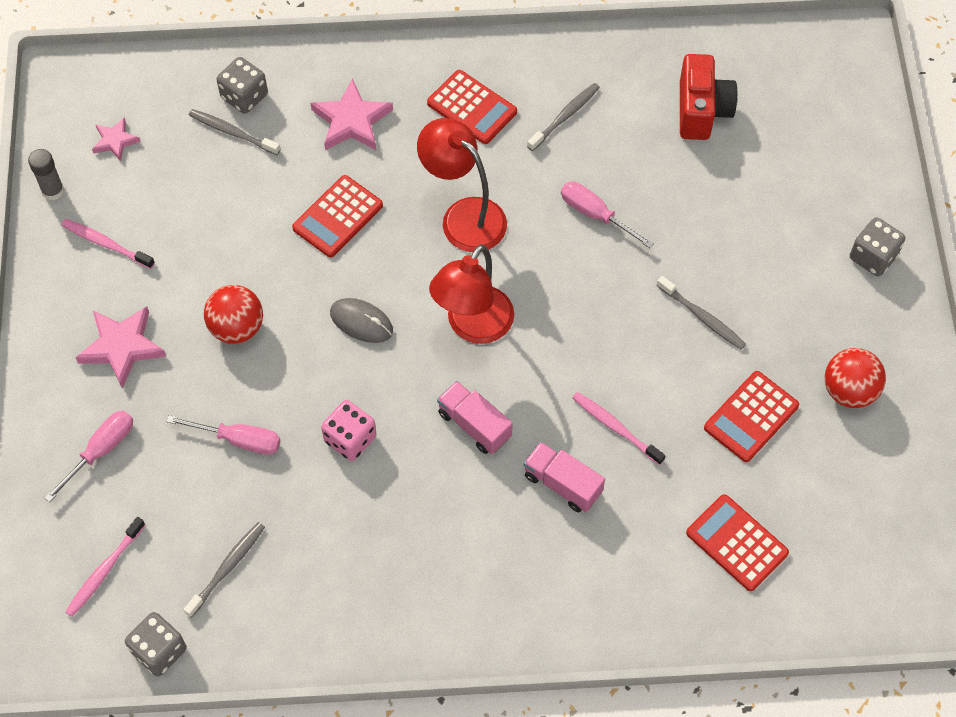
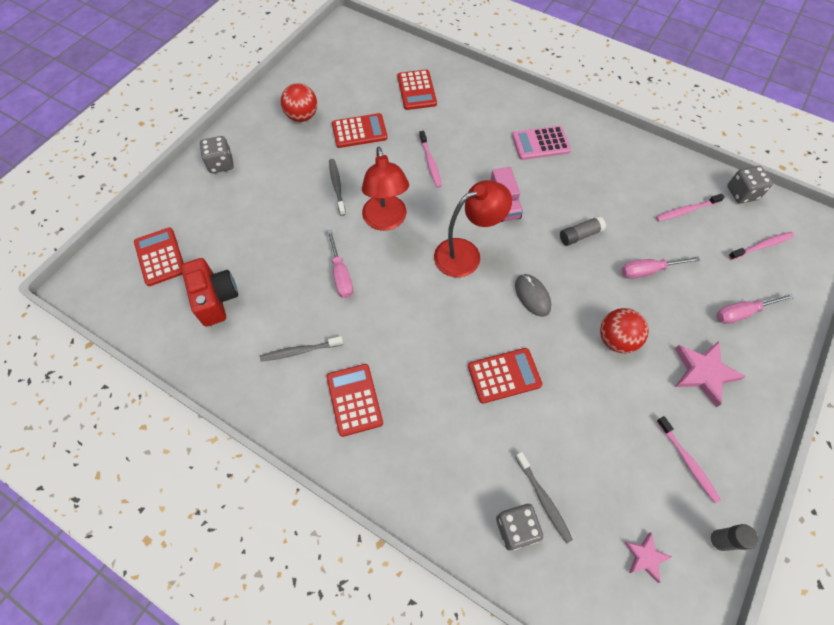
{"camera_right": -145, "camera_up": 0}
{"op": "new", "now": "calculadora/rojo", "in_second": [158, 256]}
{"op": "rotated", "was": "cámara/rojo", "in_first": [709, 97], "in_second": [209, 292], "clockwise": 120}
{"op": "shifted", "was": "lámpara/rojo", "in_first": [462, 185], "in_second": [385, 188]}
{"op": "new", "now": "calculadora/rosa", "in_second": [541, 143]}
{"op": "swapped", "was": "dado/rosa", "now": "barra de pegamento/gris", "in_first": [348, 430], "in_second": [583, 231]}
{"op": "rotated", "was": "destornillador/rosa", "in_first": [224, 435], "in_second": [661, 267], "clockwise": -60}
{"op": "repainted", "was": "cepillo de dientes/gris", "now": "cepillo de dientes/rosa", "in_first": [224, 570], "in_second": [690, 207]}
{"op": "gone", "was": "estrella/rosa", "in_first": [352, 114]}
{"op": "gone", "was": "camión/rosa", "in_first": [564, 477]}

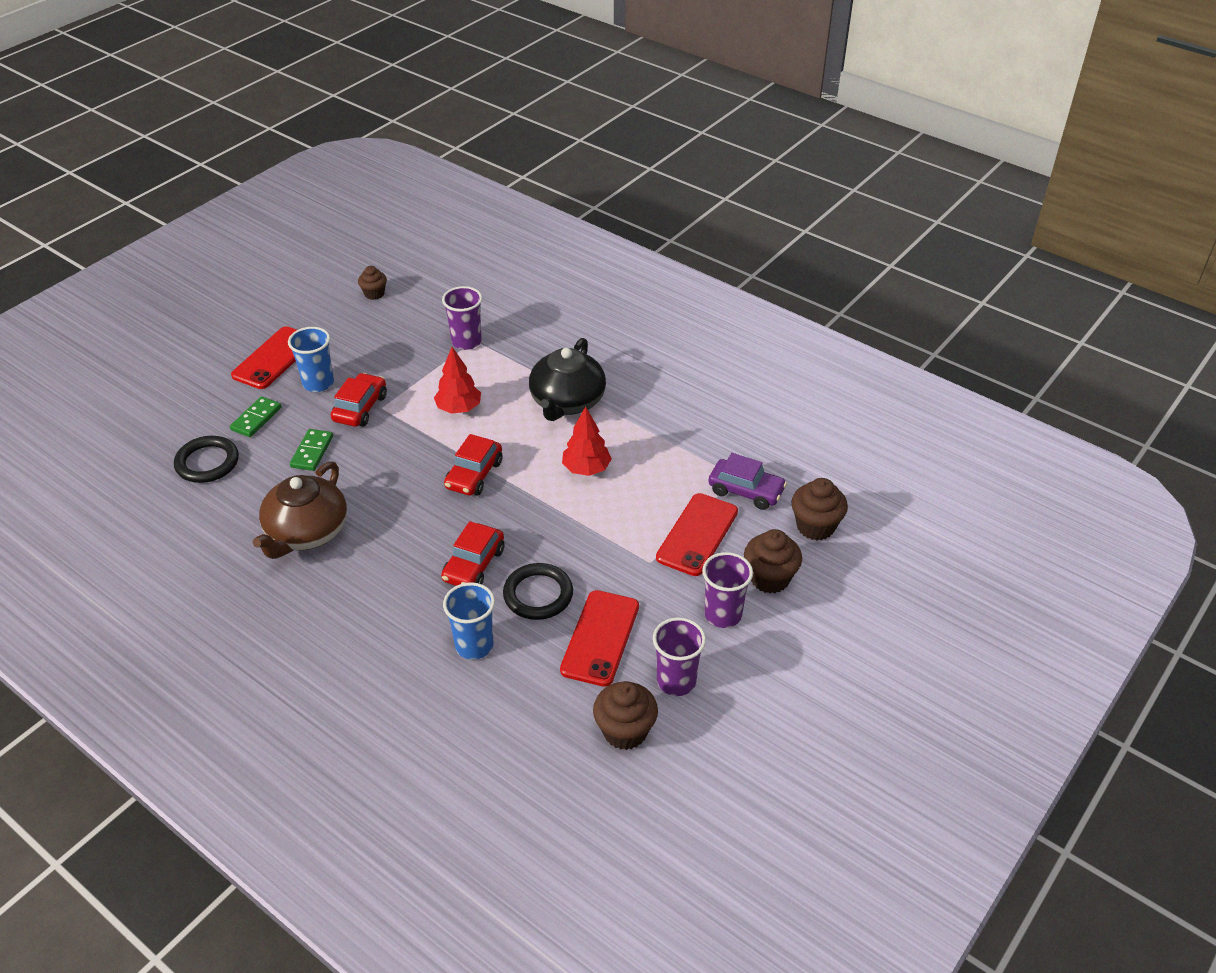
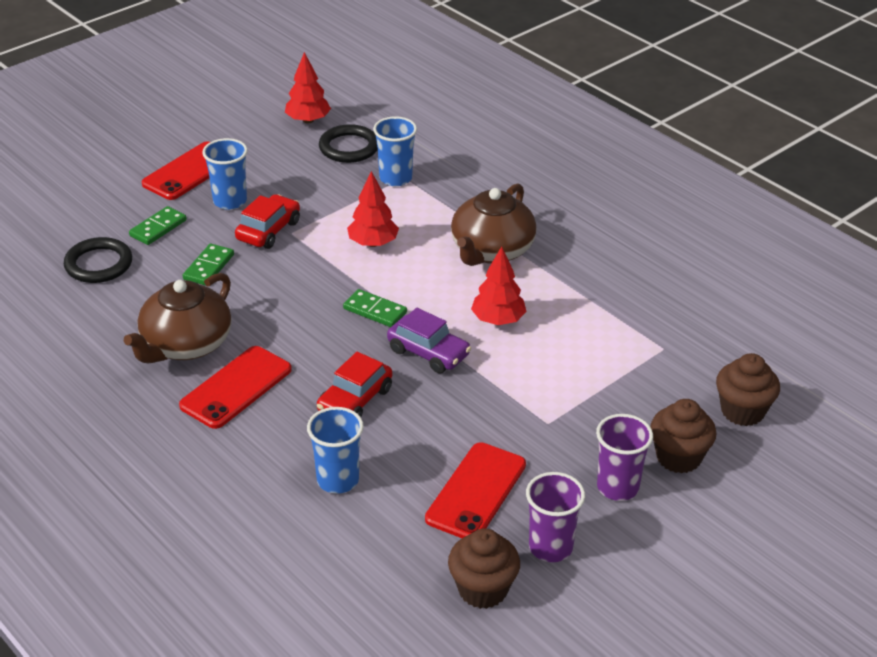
{"camera_right": 10, "camera_up": -5}
{"op": "shifted", "was": "móvil/rojo", "in_first": [697, 534], "in_second": [235, 387]}
{"op": "swapped", "was": "magdalena/marrón", "now": "árbol/rojo", "in_first": [372, 283], "in_second": [308, 88]}
{"op": "shifted", "was": "anillo/negro", "in_first": [538, 591], "in_second": [348, 143]}
{"op": "swapped", "was": "coche/rojo", "now": "ficha de dominó/verde", "in_first": [473, 465], "in_second": [375, 308]}
{"op": "repainted", "was": "vaso/morado", "now": "vaso/azul", "in_first": [462, 318], "in_second": [395, 151]}
{"op": "shifted", "was": "coche/morado", "in_first": [747, 481], "in_second": [429, 341]}
{"op": "repainted", "was": "tetera/negro", "now": "tetera/marrón", "in_first": [567, 379], "in_second": [494, 224]}

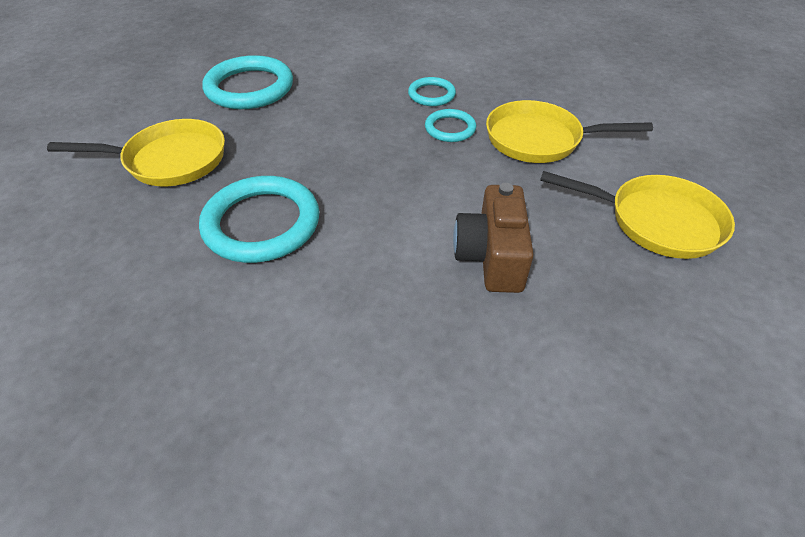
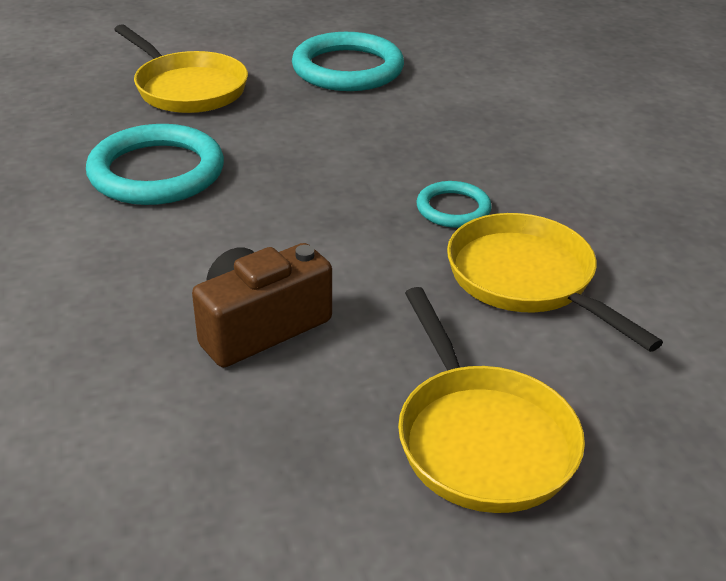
{"camera_right": 50, "camera_up": -10}
{"op": "gone", "was": "anillo/turquesa", "in_first": [432, 91]}

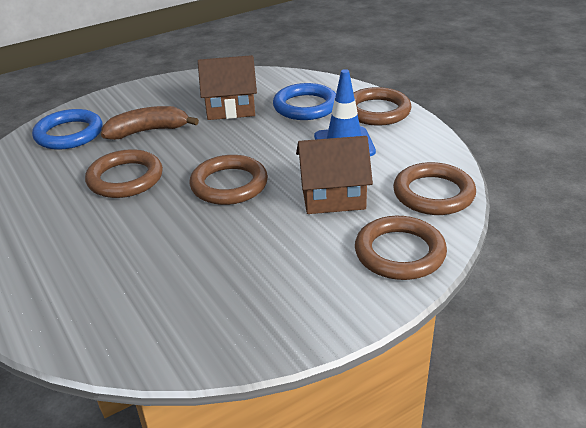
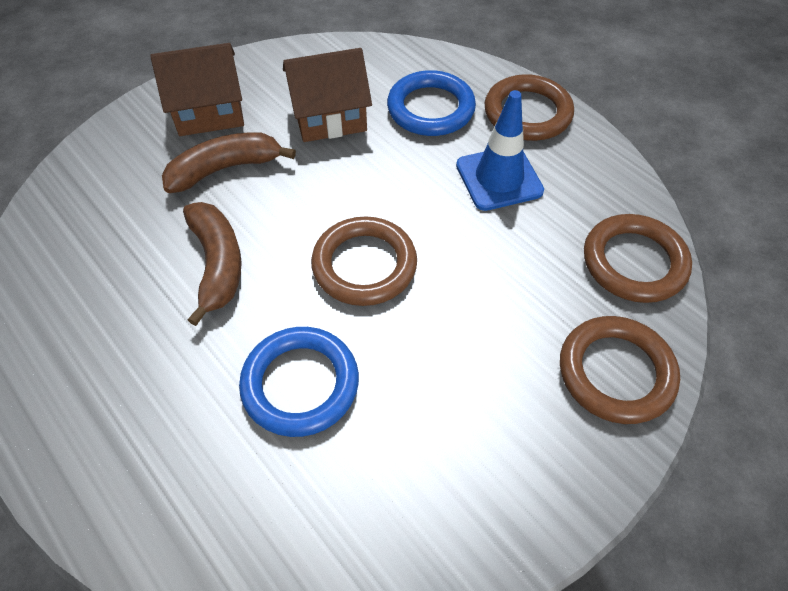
{"camera_right": -10, "camera_up": 20}
{"op": "shifted", "was": "casa/marrón", "in_first": [334, 175], "in_second": [197, 89]}
{"op": "swapped", "was": "anillo/marrón", "now": "plátano/marrón", "in_first": [124, 173], "in_second": [212, 264]}
{"op": "shifted", "was": "anillo/azul", "in_first": [67, 129], "in_second": [299, 382]}

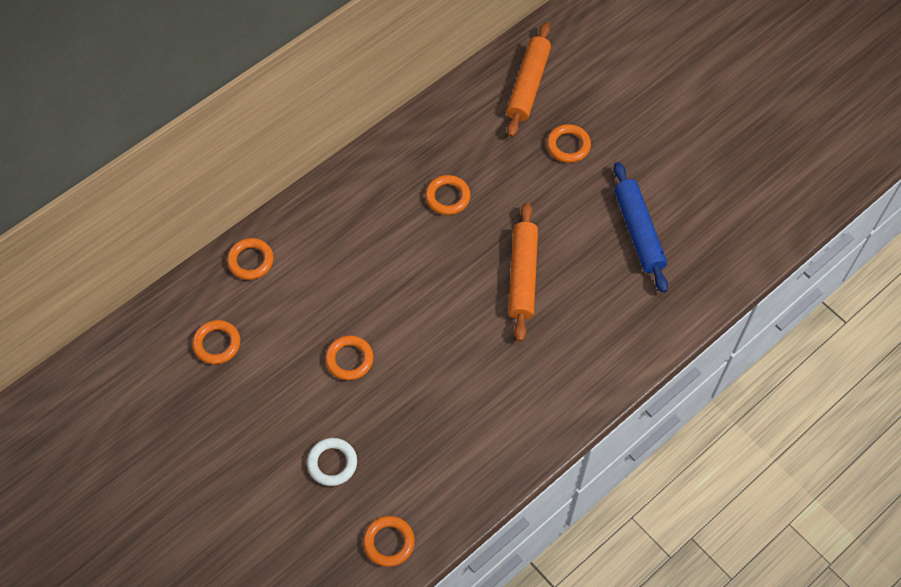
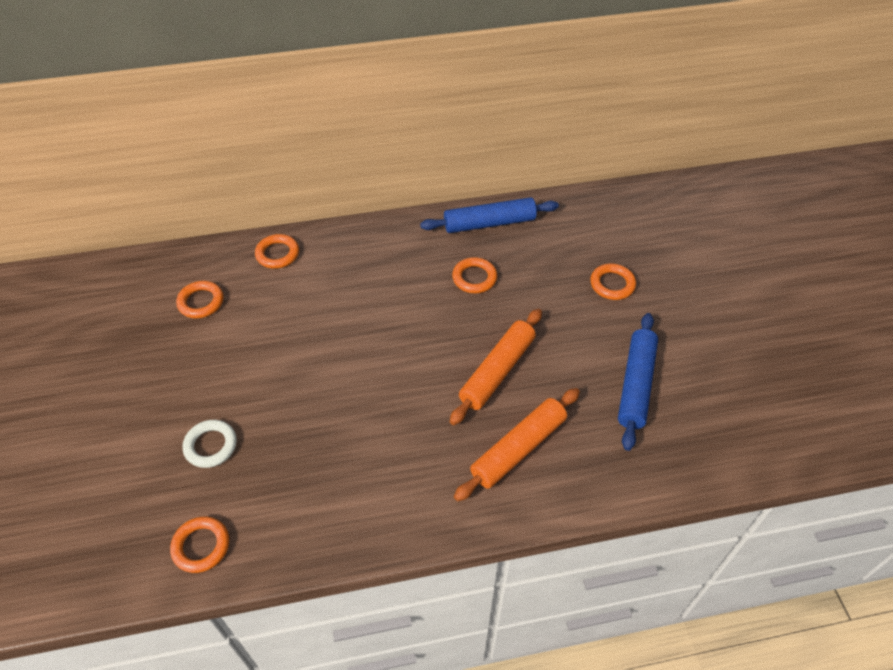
{"camera_right": 30, "camera_up": -10}
{"op": "new", "now": "rodillo/azul", "in_second": [489, 215]}
{"op": "shifted", "was": "rodillo/naranja", "in_first": [528, 79], "in_second": [517, 444]}
{"op": "gone", "was": "anillo/naranja", "in_first": [349, 357]}

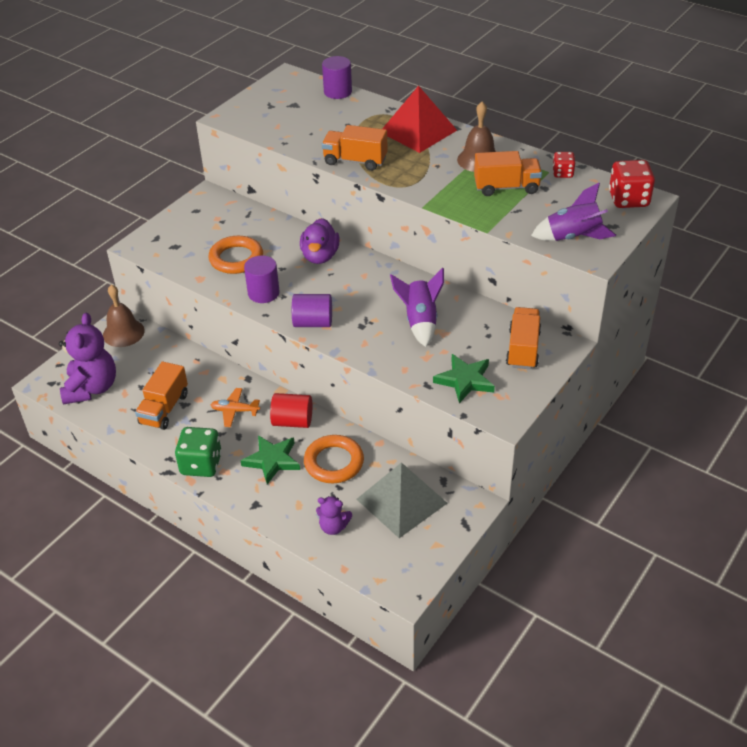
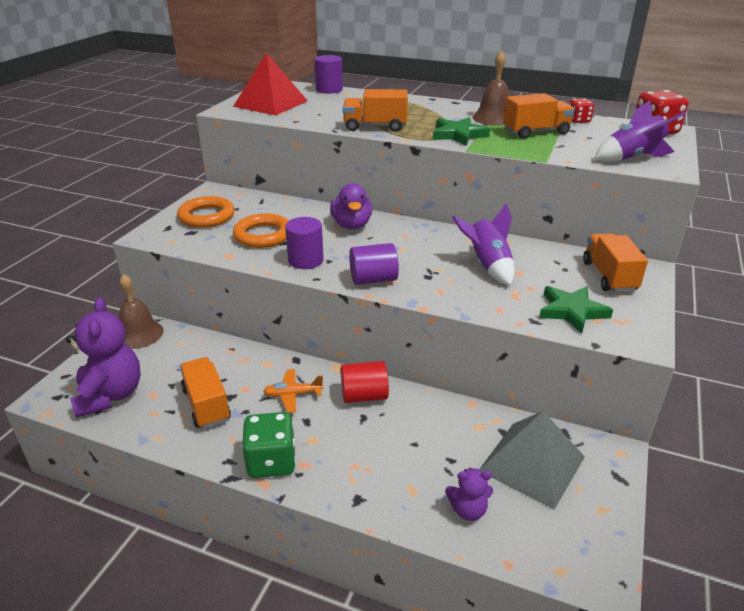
{"camera_right": -15, "camera_up": -10}
{"op": "shifted", "was": "anillo/naranja", "in_first": [334, 459], "in_second": [206, 212]}
{"op": "rotated", "was": "camión/naranja", "in_first": [161, 396], "in_second": [205, 393], "clockwise": 150}
{"op": "shifted", "was": "pirámide/rojo", "in_first": [419, 119], "in_second": [270, 84]}
{"op": "shifted", "was": "estrella/verde", "in_first": [270, 459], "in_second": [461, 131]}

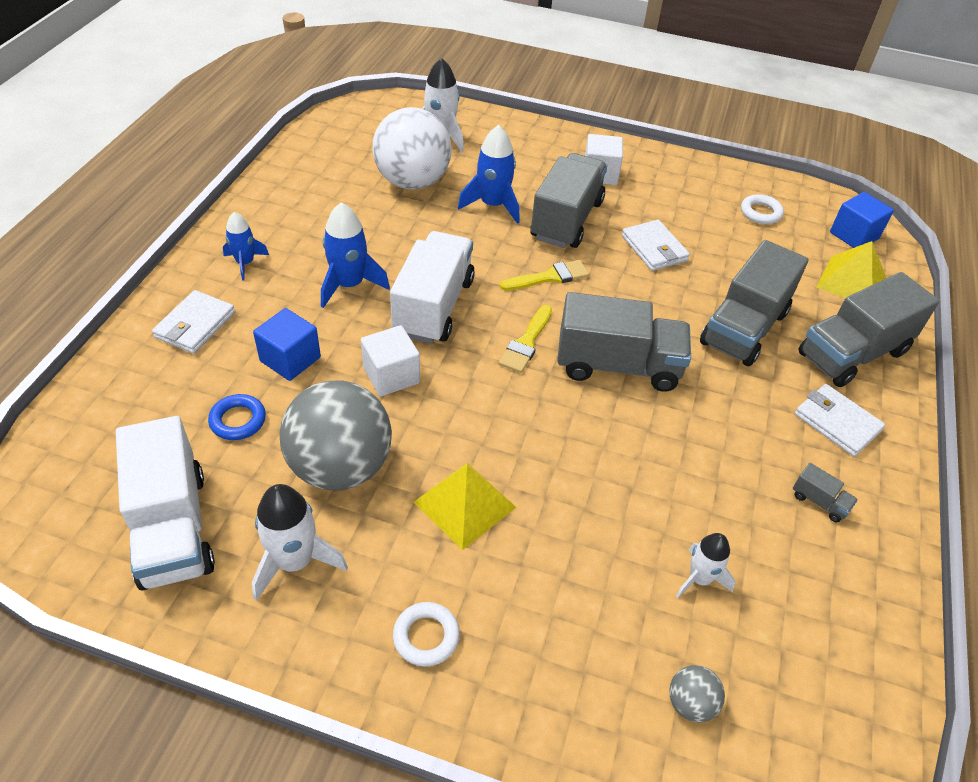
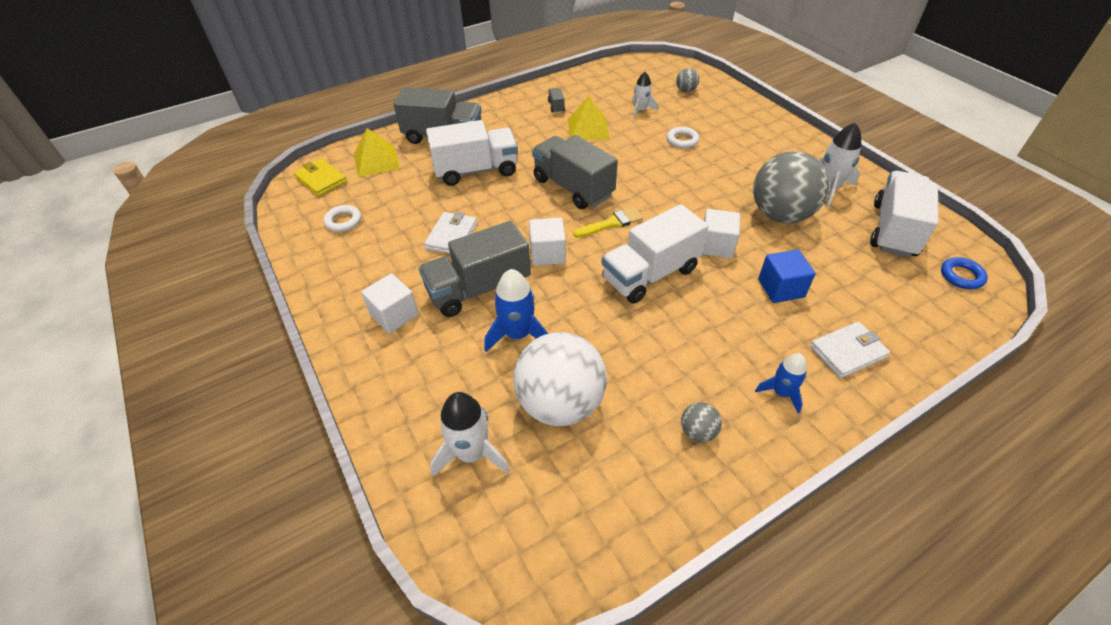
{"camera_right": -135, "camera_up": 0}
{"op": "swapped", "was": "cubo/azul", "now": "cartera/amarillo", "in_first": [862, 220], "in_second": [320, 177]}
{"op": "repainted", "was": "camión/gris", "now": "camión/blanco", "in_first": [754, 303], "in_second": [472, 153]}
{"op": "swapped", "was": "pincel/amarillo", "now": "cubo/blanco", "in_first": [544, 275], "in_second": [547, 242]}
{"op": "shifted", "was": "pirámide/amarillo", "in_first": [465, 506], "in_second": [589, 118]}
{"op": "shifted", "was": "anillo/blanco", "in_first": [426, 634], "in_second": [683, 138]}
{"op": "new", "now": "pelota/gris", "in_second": [701, 422]}
{"op": "shifted", "was": "anillo/azul", "in_first": [237, 417], "in_second": [964, 273]}
{"op": "gone", "was": "cohete/azul", "in_first": [355, 255]}
{"op": "gone", "was": "cartera/blanco", "in_first": [840, 420]}

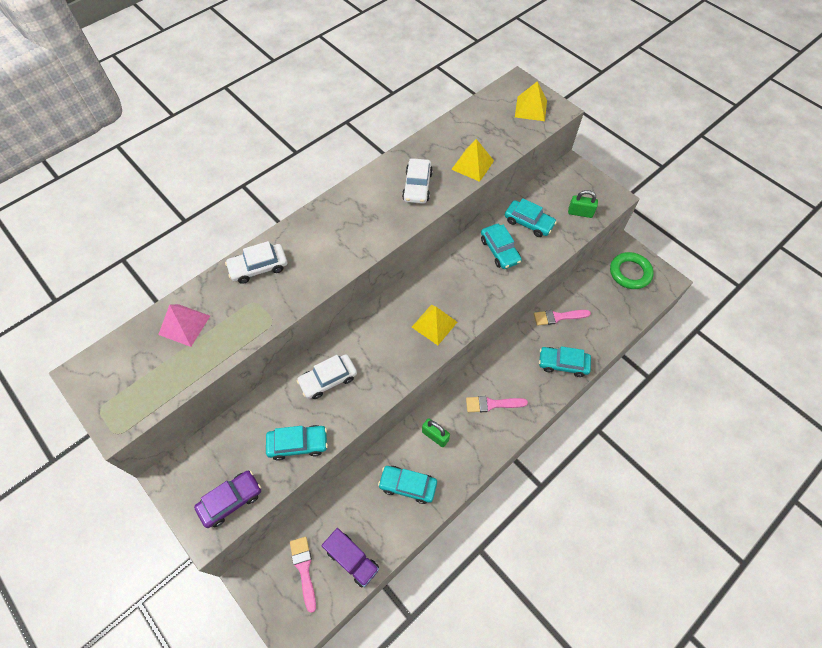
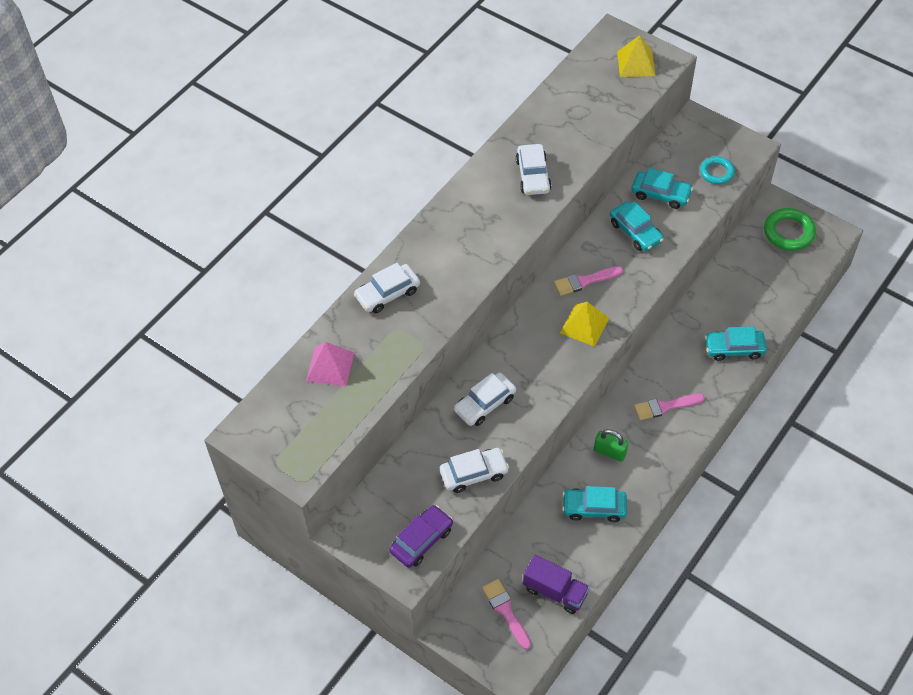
{"camera_right": -10, "camera_up": -5}
{"op": "repainted", "was": "coche/turquesa", "now": "coche/blanco", "in_first": [297, 443], "in_second": [474, 470]}
{"op": "shifted", "was": "pincel/rosa", "in_first": [562, 318], "in_second": [588, 281]}
{"op": "swapped", "was": "candado/verde", "now": "anillo/turquesa", "in_first": [583, 204], "in_second": [717, 170]}
{"op": "gone", "was": "pirámide/amarillo", "in_first": [472, 160]}

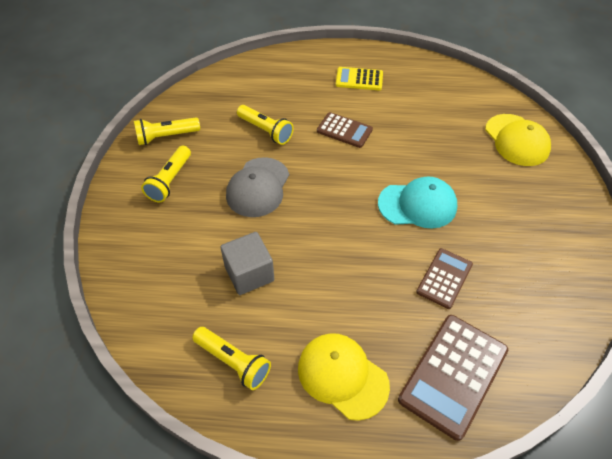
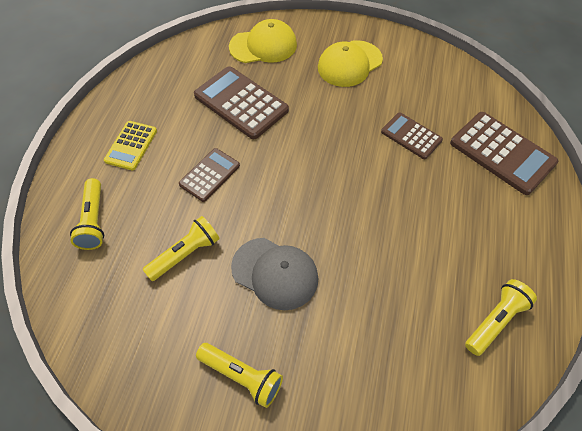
{"camera_right": -80, "camera_up": 5}
{"op": "shifted", "was": "lámpara de mano/amarillo", "in_first": [167, 131], "in_second": [87, 214]}
{"op": "new", "now": "calculadora/marrón", "in_second": [241, 102]}
{"op": "shifted", "was": "gorra/amarillo", "in_first": [344, 377], "in_second": [350, 63]}
{"op": "gone", "was": "cubo/gris", "in_first": [247, 263]}
{"op": "gone", "was": "gorra/turquesa", "in_first": [417, 202]}

